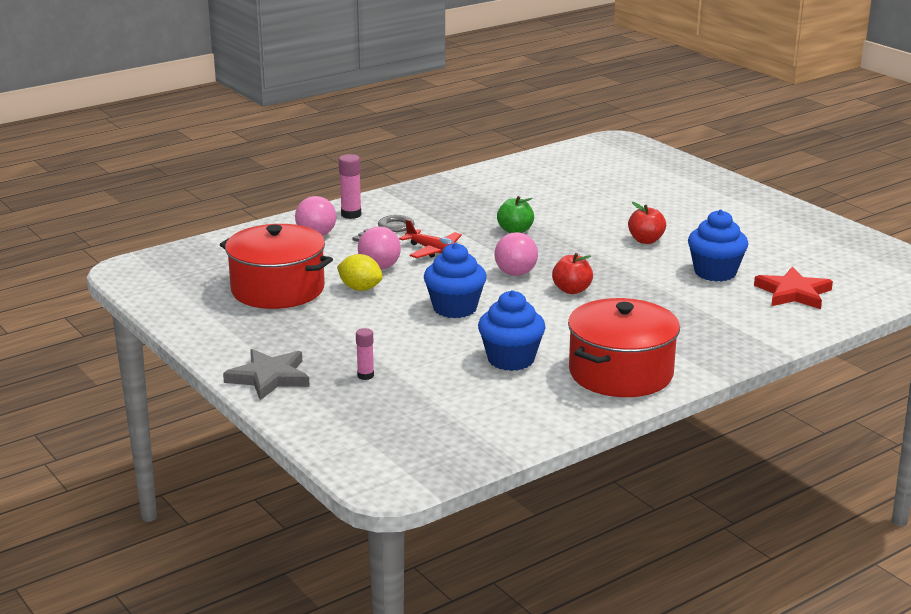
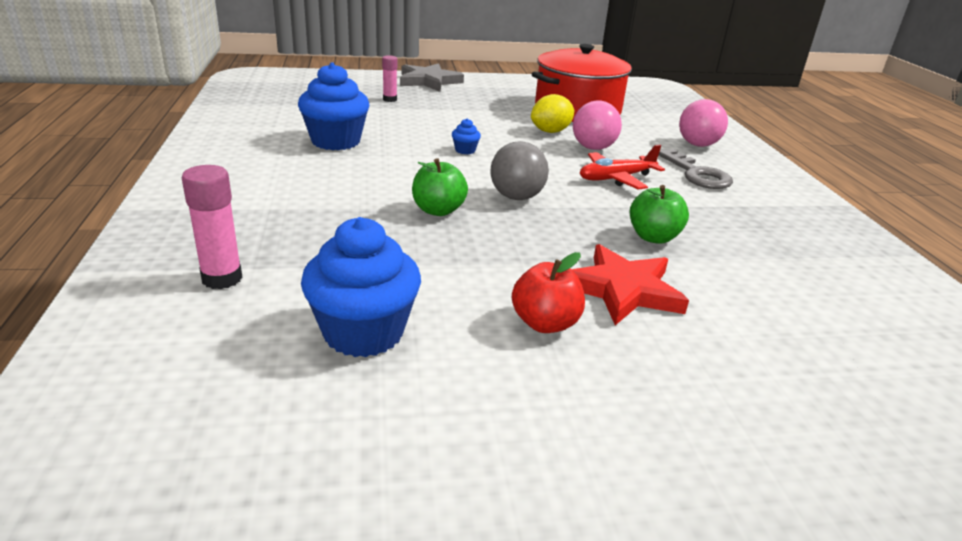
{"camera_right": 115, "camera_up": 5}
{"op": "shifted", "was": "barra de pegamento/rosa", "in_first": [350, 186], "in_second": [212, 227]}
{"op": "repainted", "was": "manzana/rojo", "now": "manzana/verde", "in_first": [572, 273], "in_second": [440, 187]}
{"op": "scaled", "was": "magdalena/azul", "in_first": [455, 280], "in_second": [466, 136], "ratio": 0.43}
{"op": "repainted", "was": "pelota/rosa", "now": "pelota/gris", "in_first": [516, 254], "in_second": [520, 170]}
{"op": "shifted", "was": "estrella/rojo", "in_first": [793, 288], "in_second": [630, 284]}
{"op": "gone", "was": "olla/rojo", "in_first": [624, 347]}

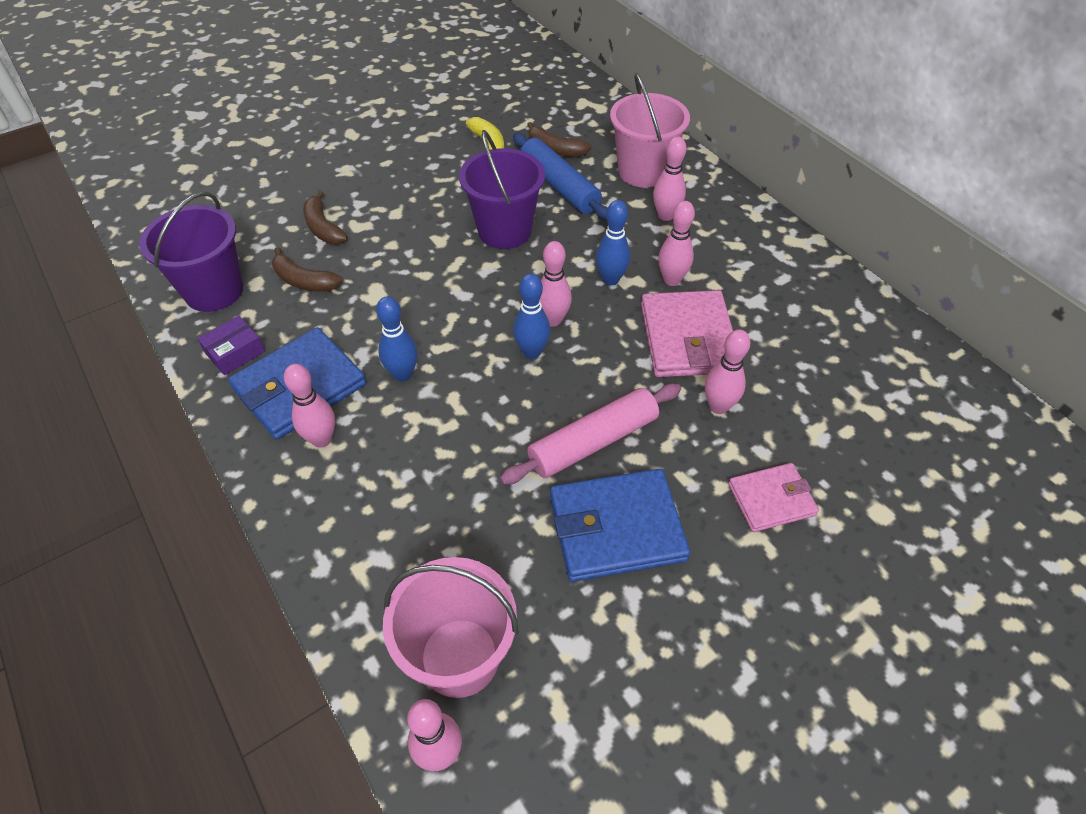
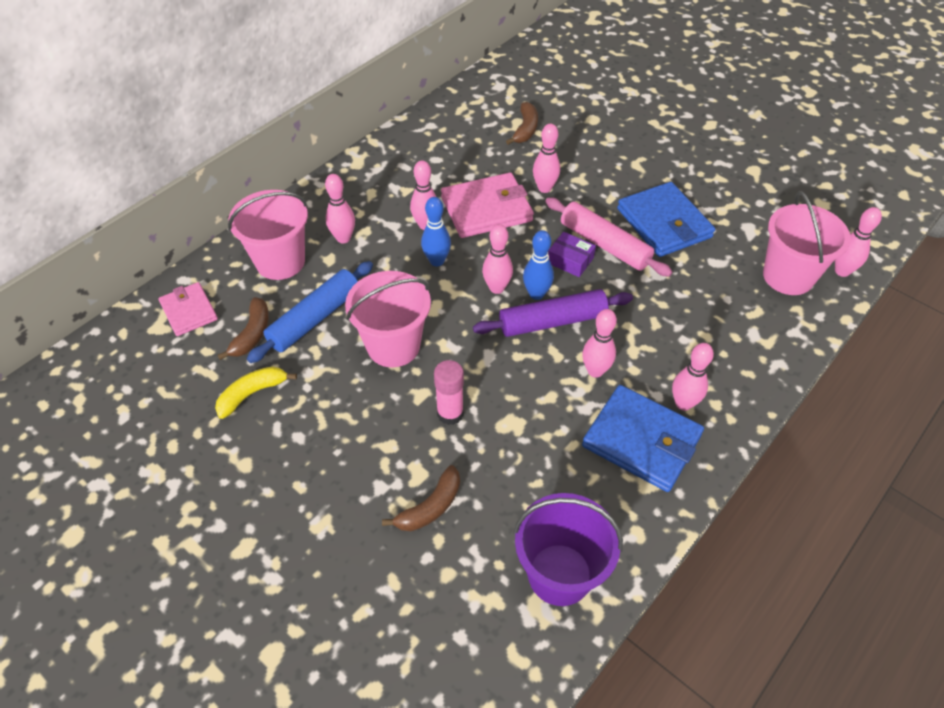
{"camera_right": -105, "camera_up": 0}
{"op": "shifted", "was": "cartera/rosa", "in_first": [773, 497], "in_second": [188, 309]}
{"op": "repainted", "was": "balde/morado", "now": "balde/rosa", "in_first": [502, 189], "in_second": [388, 319]}
{"op": "new", "now": "barra de pegamento/rosa", "in_second": [449, 392]}
{"op": "new", "now": "rodillo/morado", "in_second": [553, 313]}
{"op": "shifted", "was": "plátano/marrón", "in_first": [307, 269], "in_second": [522, 123]}
{"op": "shifted", "was": "caja/morado", "in_first": [231, 345], "in_second": [572, 254]}
{"op": "repainted", "was": "bolo/azul", "now": "bolo/rosa", "in_first": [397, 338], "in_second": [599, 343]}

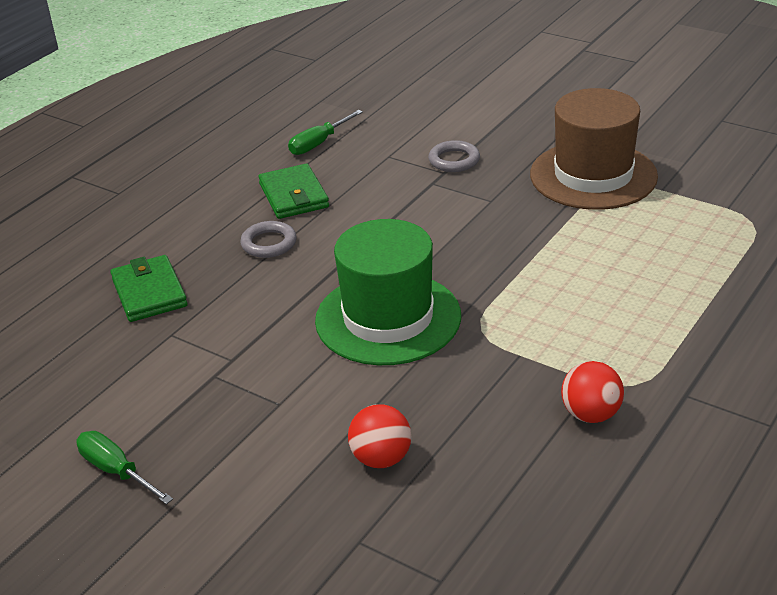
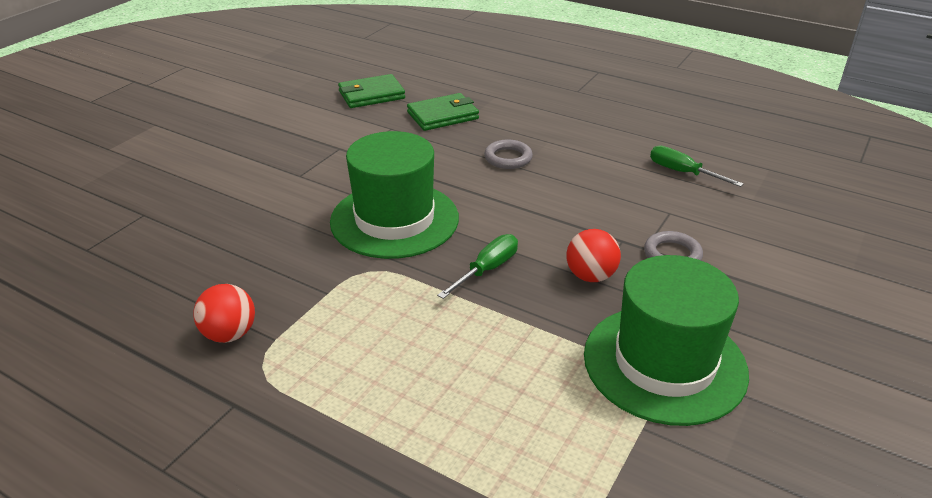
{"camera_right": 85, "camera_up": 0}
{"op": "shifted", "was": "cartera/verde", "in_first": [293, 191], "in_second": [371, 91]}
{"op": "shifted", "was": "destornillador/verde", "in_first": [124, 467], "in_second": [477, 266]}
{"op": "shifted", "was": "pelota/rojo", "in_first": [379, 436], "in_second": [593, 255]}
{"op": "repainted", "was": "sombrero/marrón", "now": "sombrero/verde", "in_first": [594, 149], "in_second": [666, 340]}

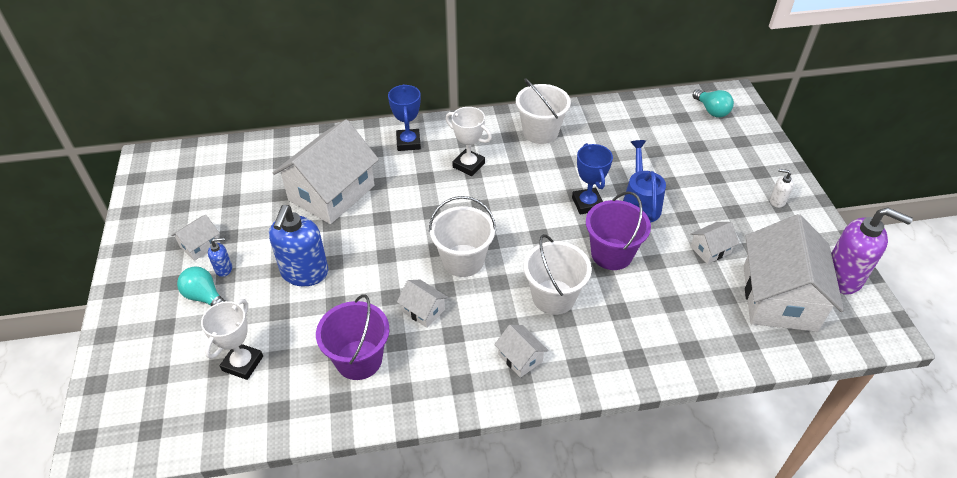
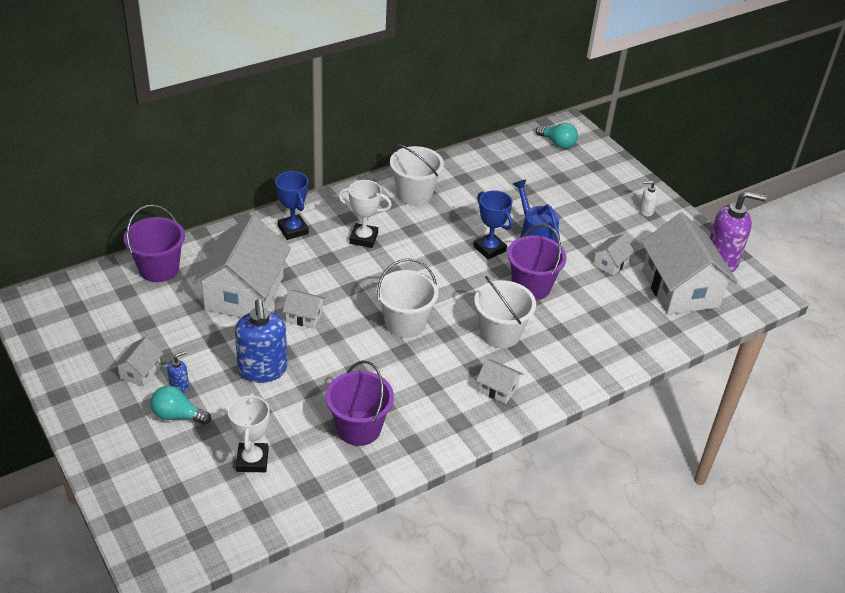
{"camera_right": -25, "camera_up": -5}
{"op": "new", "now": "balde/morado", "in_second": [154, 243]}
{"op": "shifted", "was": "casa/blanco", "in_first": [422, 304], "in_second": [304, 309]}

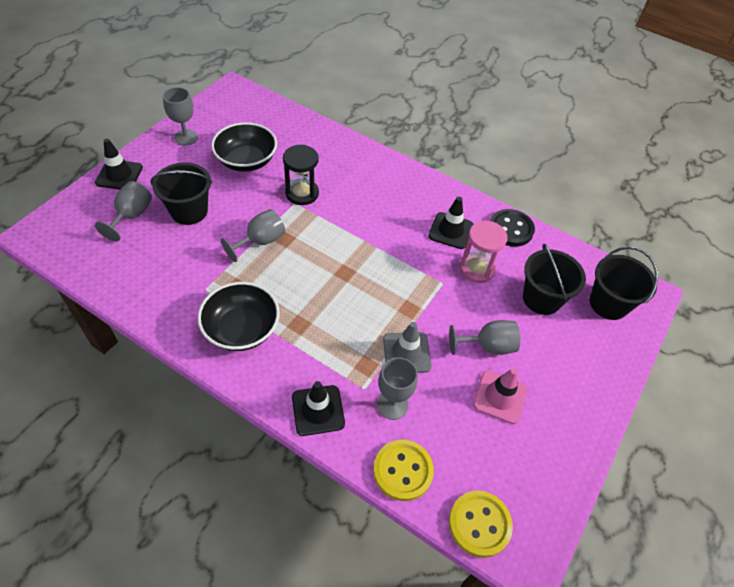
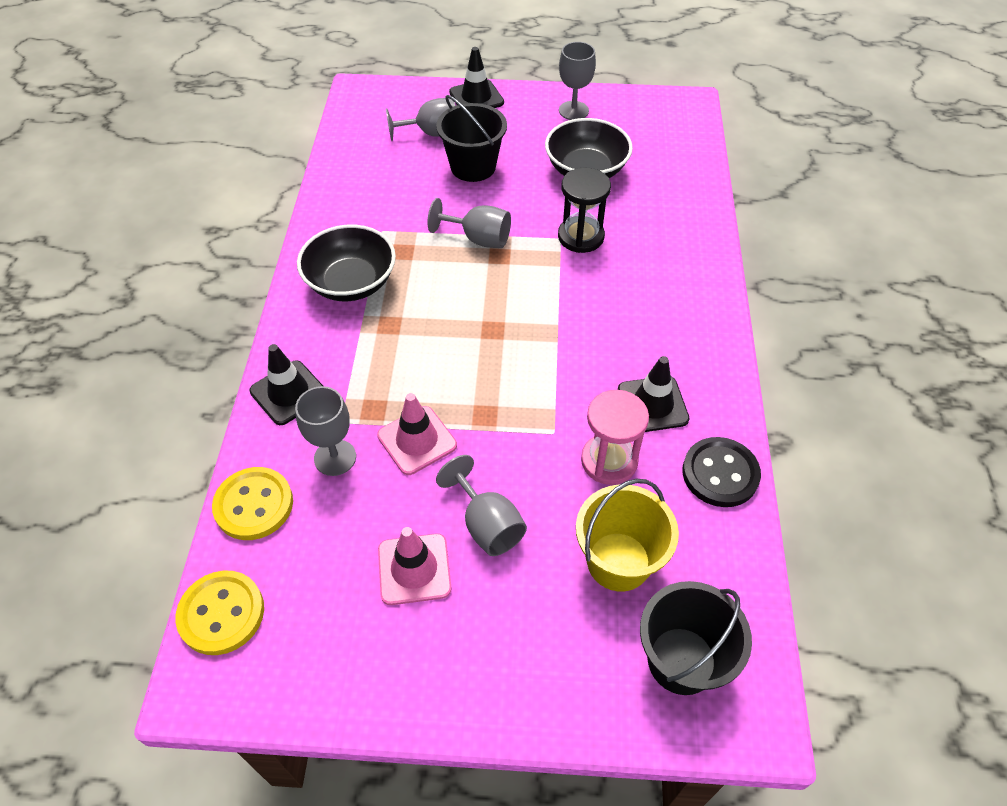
{"camera_right": 65, "camera_up": 0}
{"op": "repainted", "was": "cono de tráfico/gris", "now": "cono de tráfico/rosa", "in_first": [407, 347], "in_second": [417, 434]}
{"op": "repainted", "was": "balde/negro", "now": "balde/amarillo", "in_first": [554, 279], "in_second": [627, 535]}

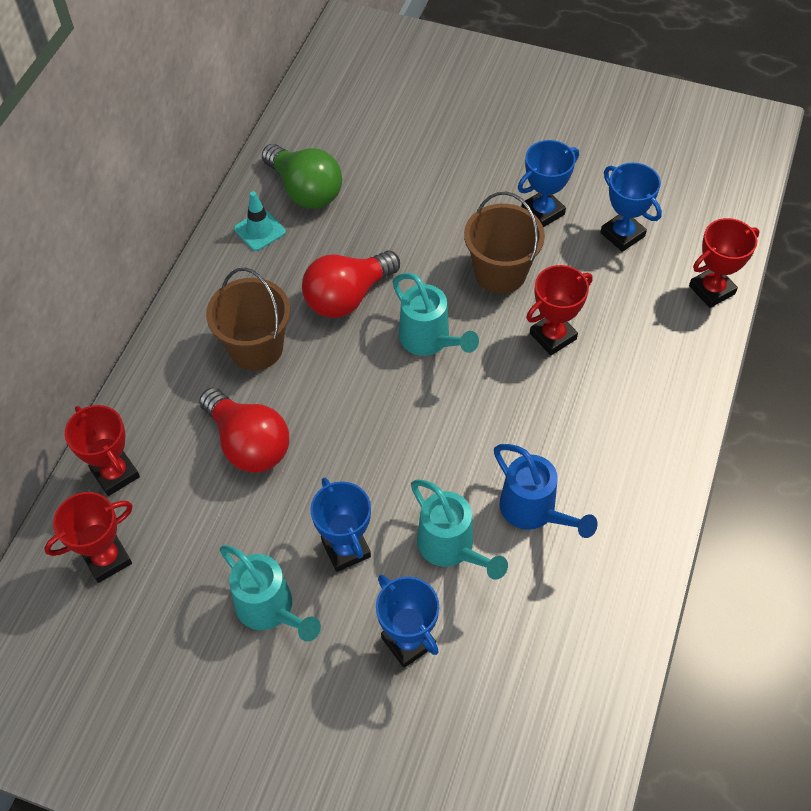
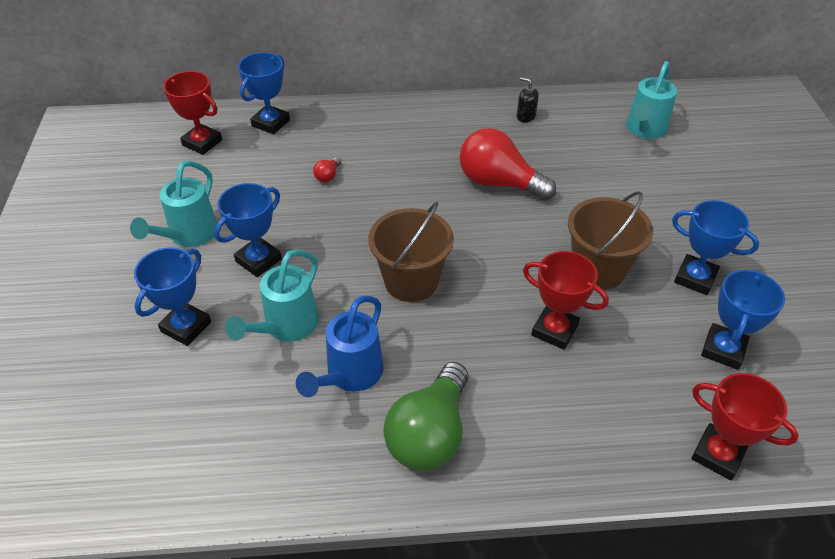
{"camera_right": 65, "camera_up": -10}
{"op": "repainted", "was": "trofeo/rojo", "now": "trofeo/azul", "in_first": [102, 450], "in_second": [264, 93]}
{"op": "scaled", "was": "bombilla/rojo", "in_first": [244, 430], "in_second": [327, 169], "ratio": 0.4}
{"op": "shifted", "was": "balde/marrón", "in_first": [248, 318], "in_second": [411, 252]}
{"op": "shifted", "was": "bombilla/verde", "in_first": [302, 176], "in_second": [426, 416]}
{"op": "swapped", "was": "cono de tráfico/turquesa", "now": "dispensador de jabón/negro", "in_first": [260, 221], "in_second": [528, 99]}
{"op": "shifted", "was": "regadera/turquesa", "in_first": [436, 314], "in_second": [651, 100]}

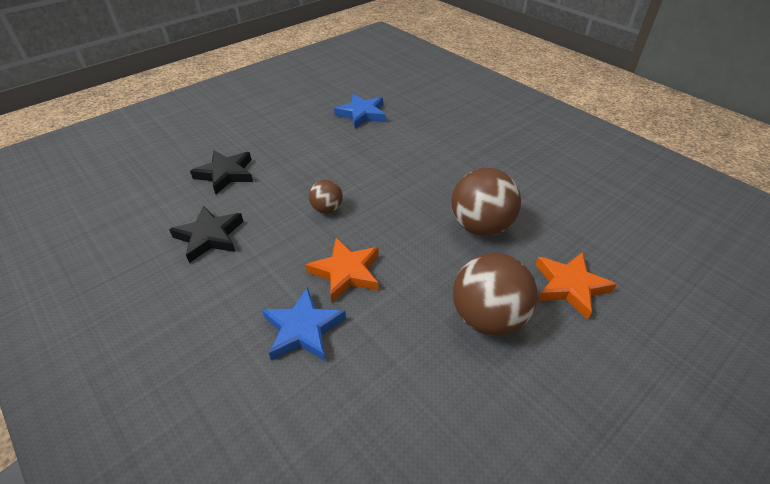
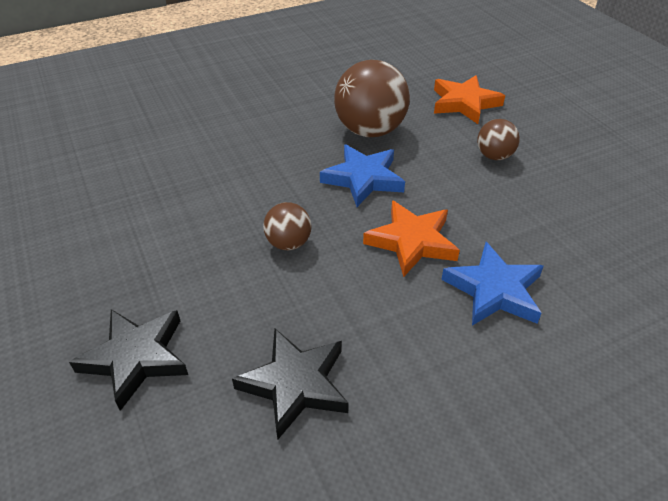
{"camera_right": -75, "camera_up": 0}
{"op": "shifted", "was": "estrella/azul", "in_first": [360, 111], "in_second": [362, 175]}
{"op": "scaled", "was": "pelota/marrón", "in_first": [495, 294], "in_second": [498, 139], "ratio": 0.53}

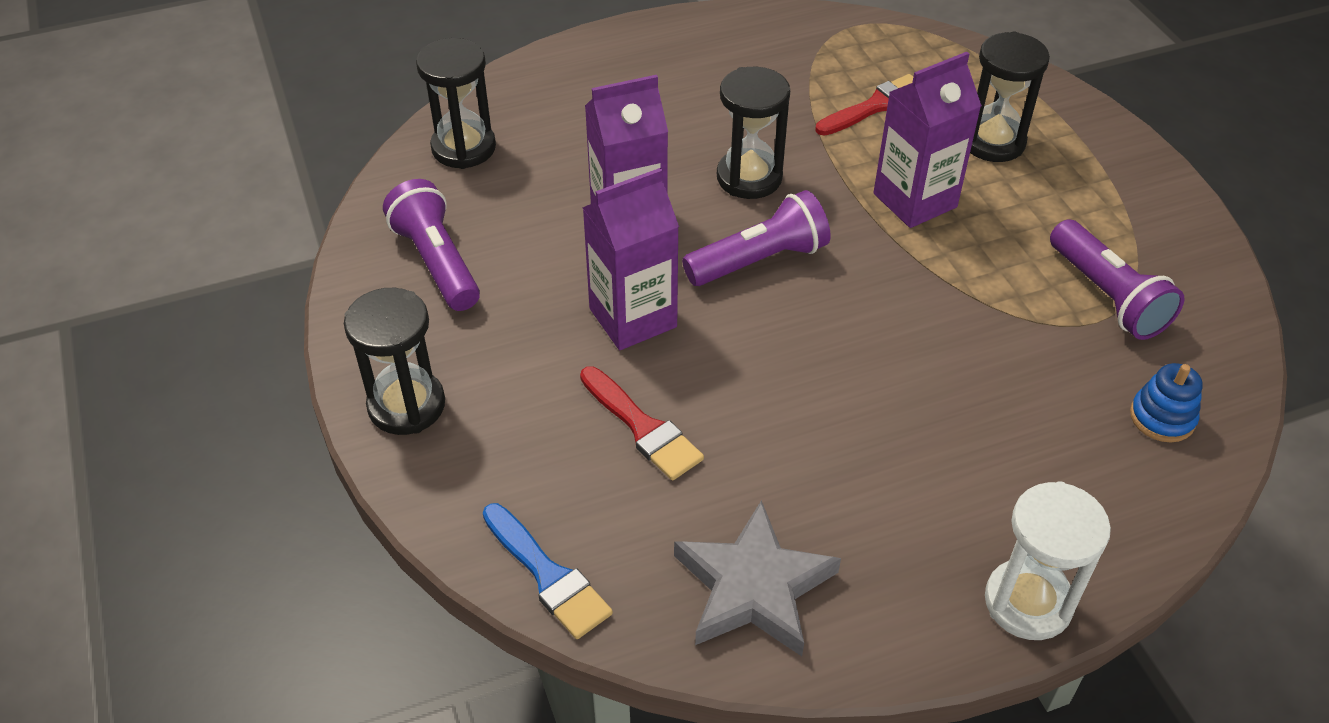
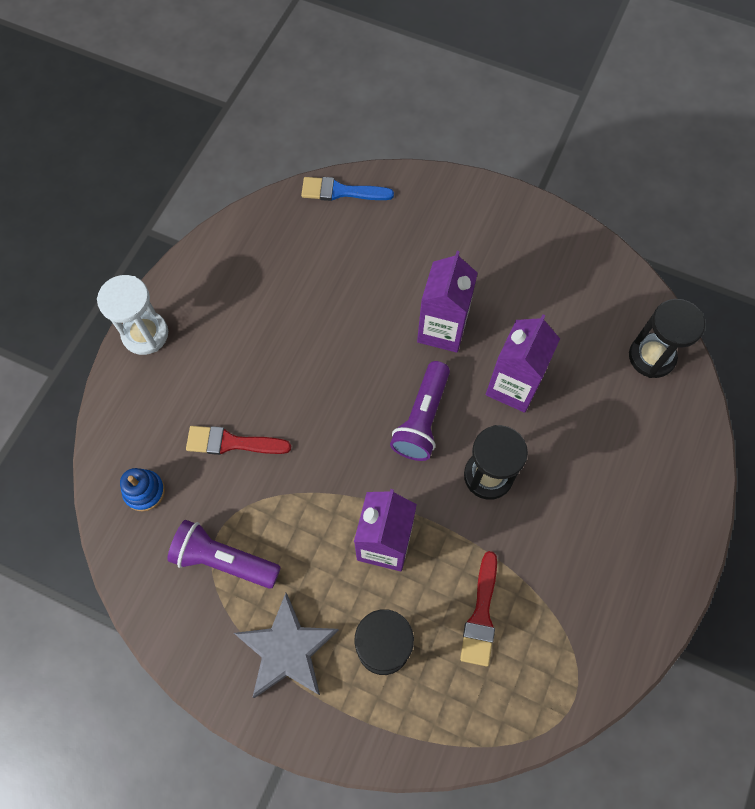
{"camera_right": 135, "camera_up": 20}
{"op": "shifted", "was": "pincel/rojo", "in_first": [642, 423], "in_second": [238, 440]}
{"op": "shifted", "was": "estrella/gris", "in_first": [757, 578], "in_second": [286, 645]}
{"op": "gone", "was": "reloj de arena/negro", "in_first": [394, 361]}
{"op": "gone", "was": "lámpara de mano/morado", "in_first": [431, 245]}

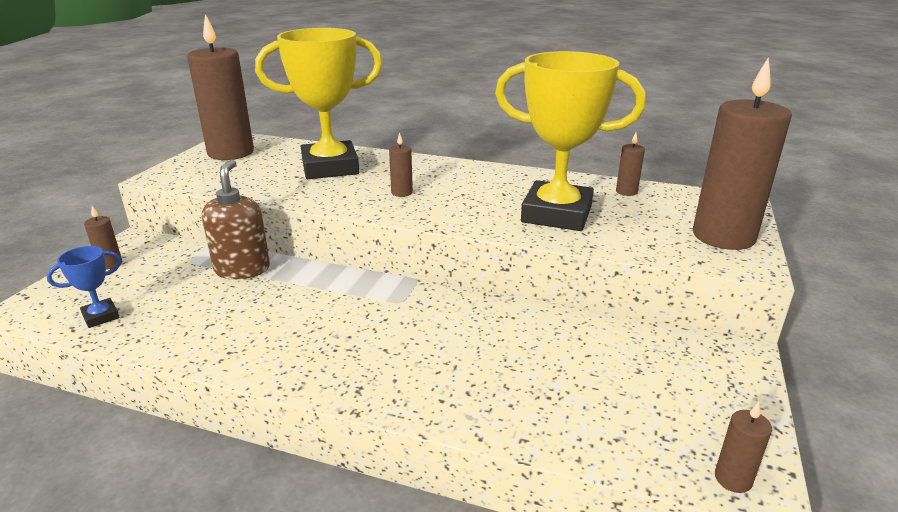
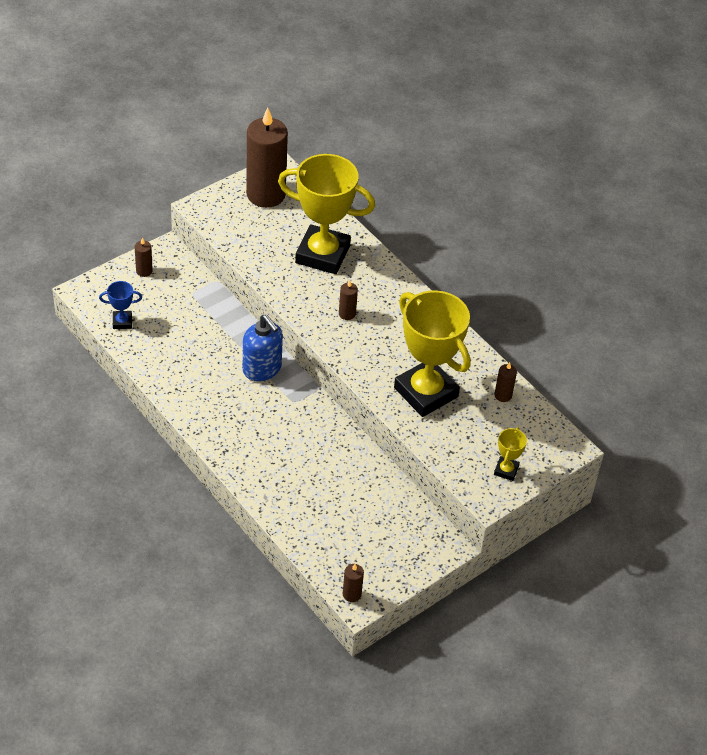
{"camera_right": 30, "camera_up": 20}
{"op": "new", "now": "dispensador de jabón/azul", "in_second": [263, 347]}
{"op": "swapped", "was": "vela/marrón", "now": "trofeo/amarillo", "in_first": [742, 154], "in_second": [510, 454]}
{"op": "gone", "was": "dispensador de jabón/marrón", "in_first": [236, 219]}

